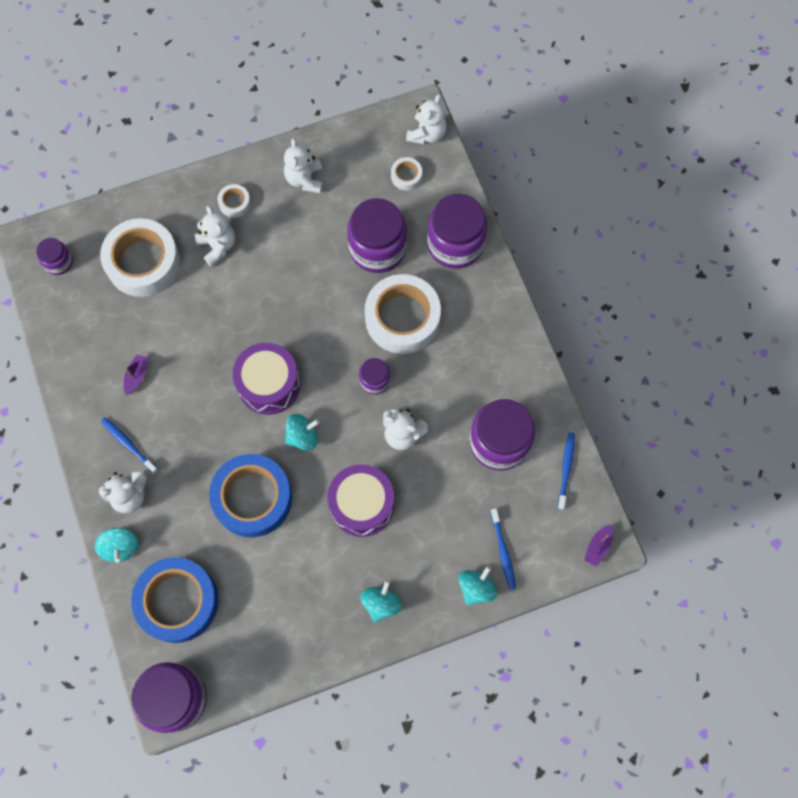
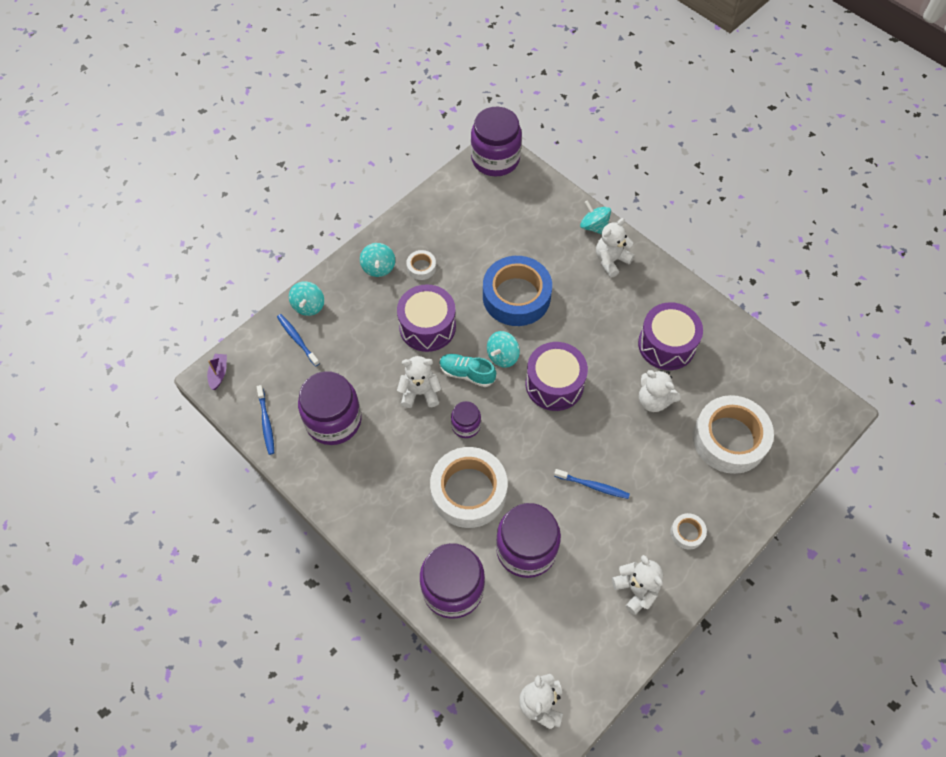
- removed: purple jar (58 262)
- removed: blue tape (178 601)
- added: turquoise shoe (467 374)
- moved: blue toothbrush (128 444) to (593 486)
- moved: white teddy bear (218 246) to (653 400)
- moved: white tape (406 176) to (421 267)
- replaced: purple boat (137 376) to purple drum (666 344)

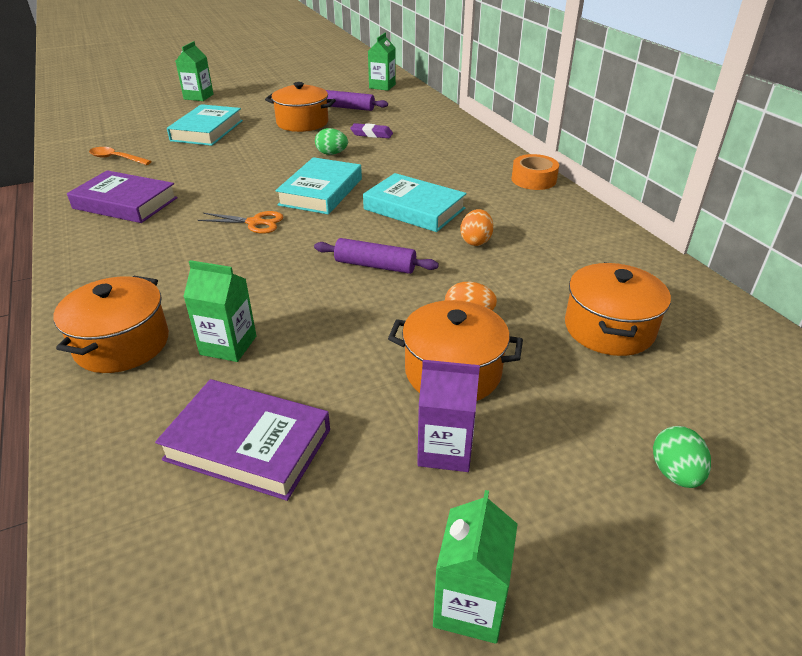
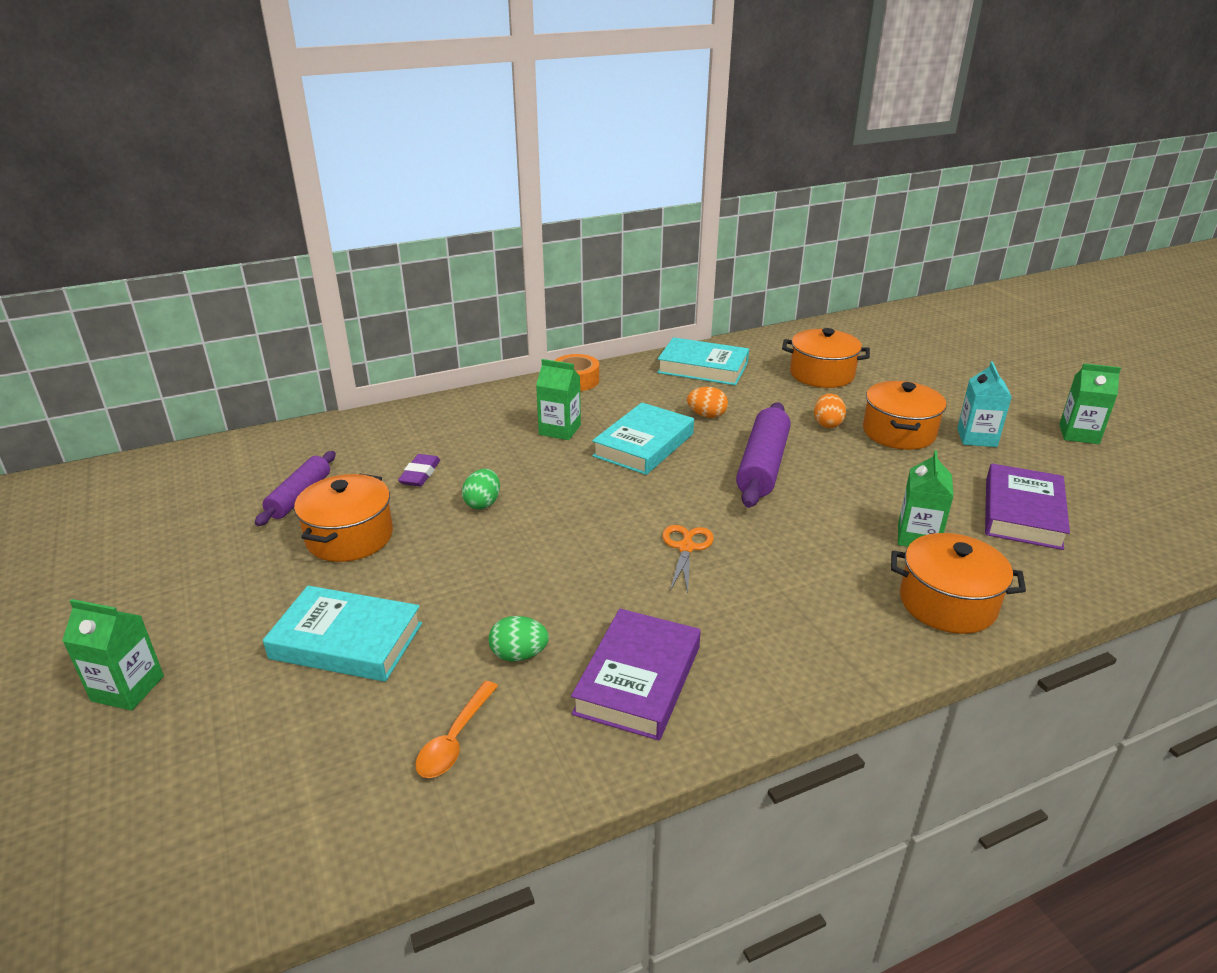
- moved: turquoise book (321 192) to (703 367)
- moved: green carton (382 86) to (560 430)
- moved: green egg (675 473) to (519 655)
- recoloured: purple carton (445 449) to turquoise carton (976 437)
- resized: purple rolling pin (375 265) = (762 466) x1.55

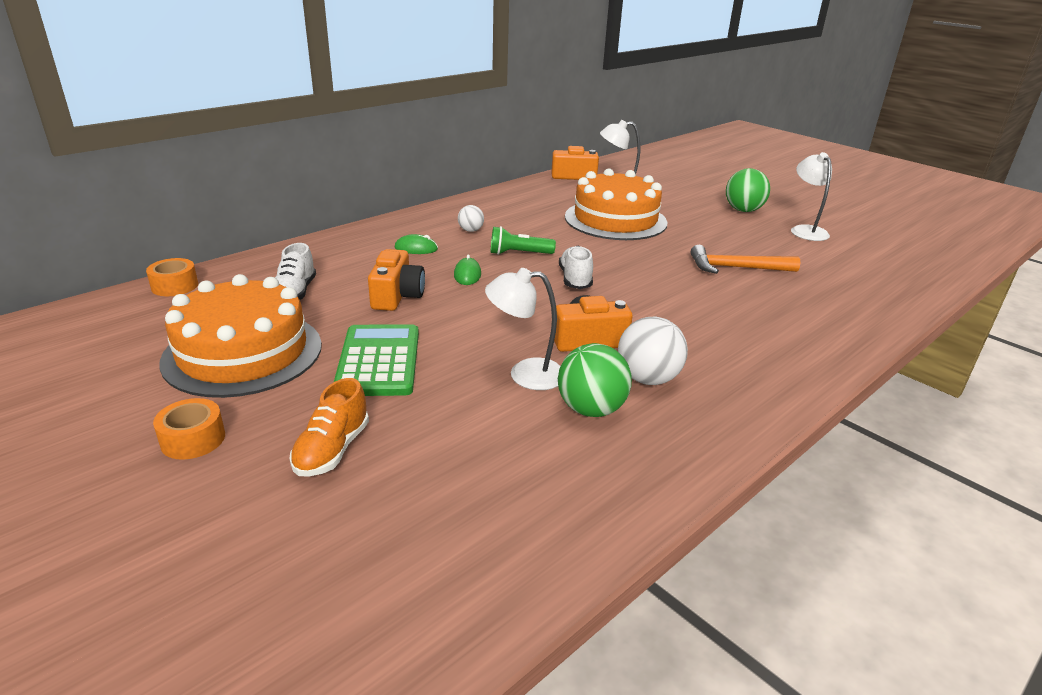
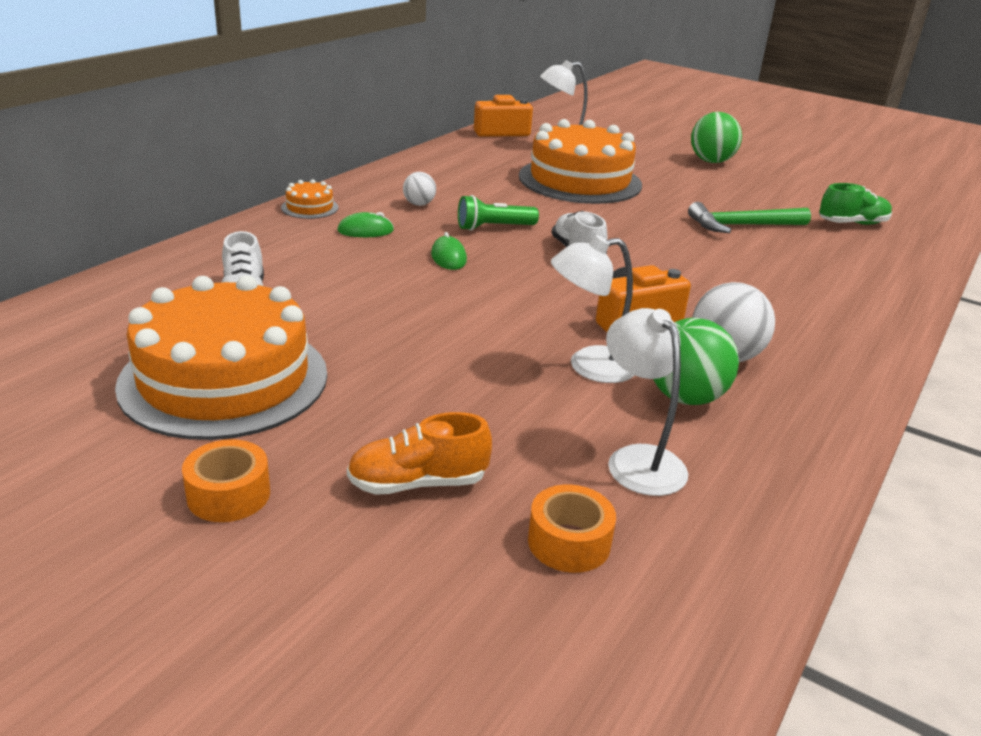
- removed: green calculator (379 361)
- removed: orange camera (397 296)
- added: orange cake (309 207)
- added: green shoe (852 223)
- moved: orange tape (175 286) to (569 542)
- moved: white lamp (805 230) to (638 460)
- recoloured: orange hammer (736 268) to green hammer (742 225)
- turned: orange shoe (332 450) = (418 483) 75 degrees clockwise

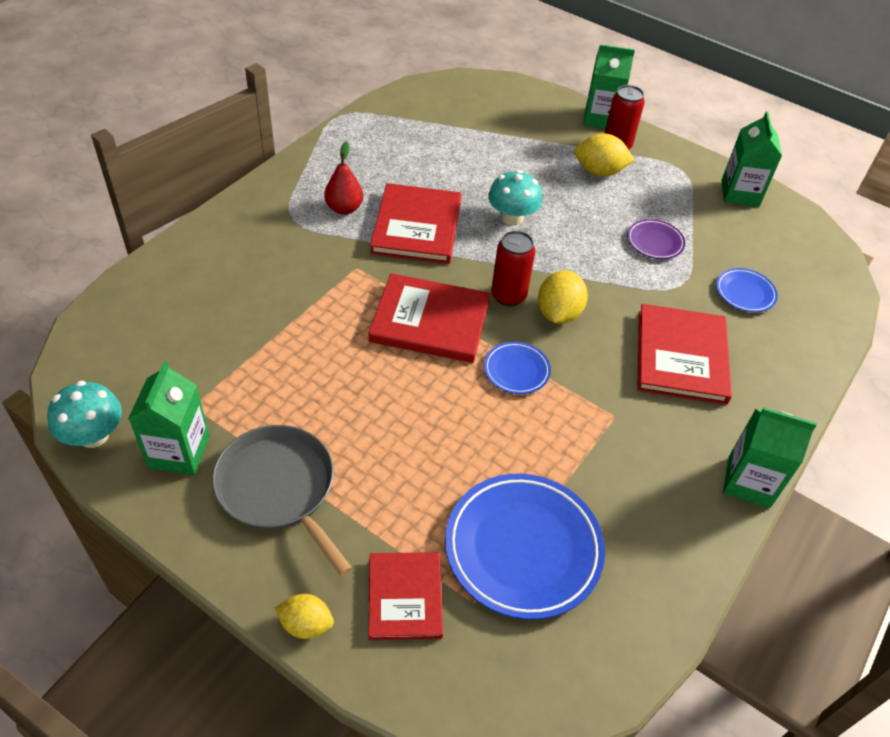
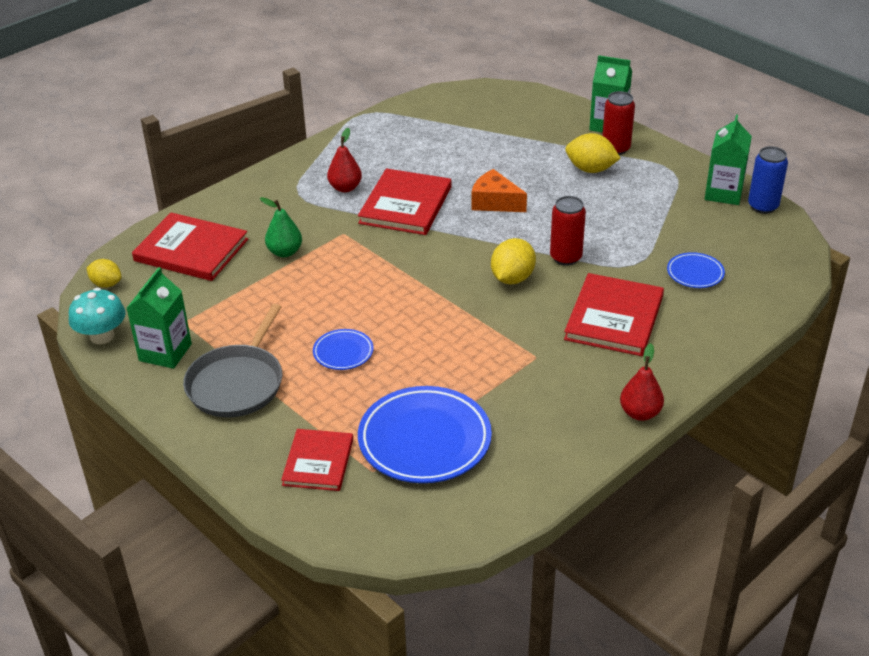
- removed: purple plate (655 242)
- added: green pear (285 252)
- added: blue can (763 206)
- moved: yellow lemon (306 624) to (106 284)
- moved: red book (430 321) to (191 250)
- moved: blue plate (516 370) to (343 352)
- moved: red can (508 296) to (565 257)
- replaced: turquoise mushroom (512 217) to orange cheese (495 202)
- replaced: green carton (748 482) to red pear (640 413)
- turned: grey pan (279 489) = (237 383) 135 degrees counterclockwise

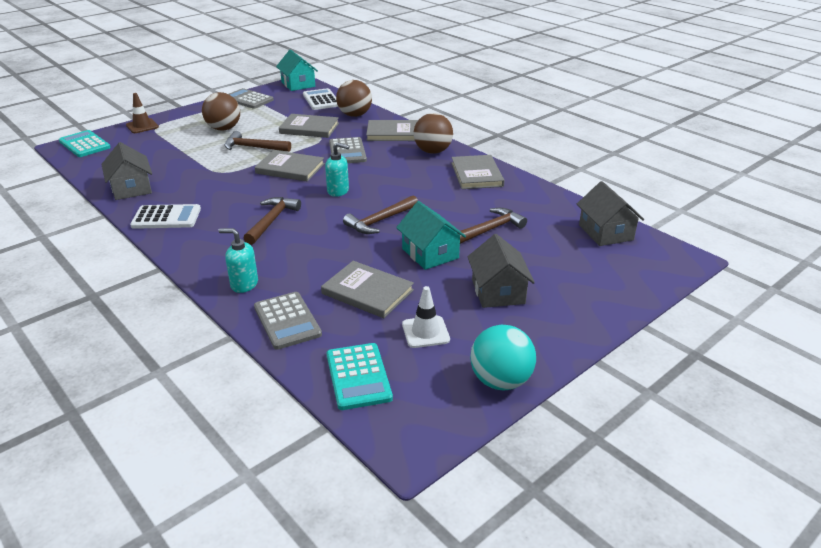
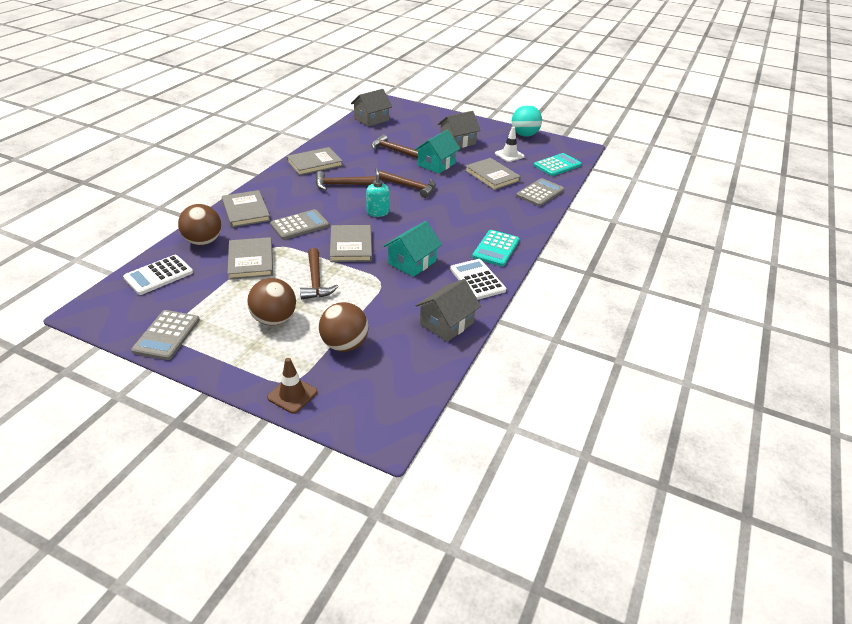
- removed: turquoise soap dispenser (244 284)
- moved: turquoise calculator (85 144) to (496 248)
- moved: brown hammer (272 220) to (341 185)
- moved: turquoise house (298 84) to (412 262)
- moved: brown ball (433 151) to (344 345)
- turned: grey book (367 292) = (492 176) 45 degrees counterclockwise

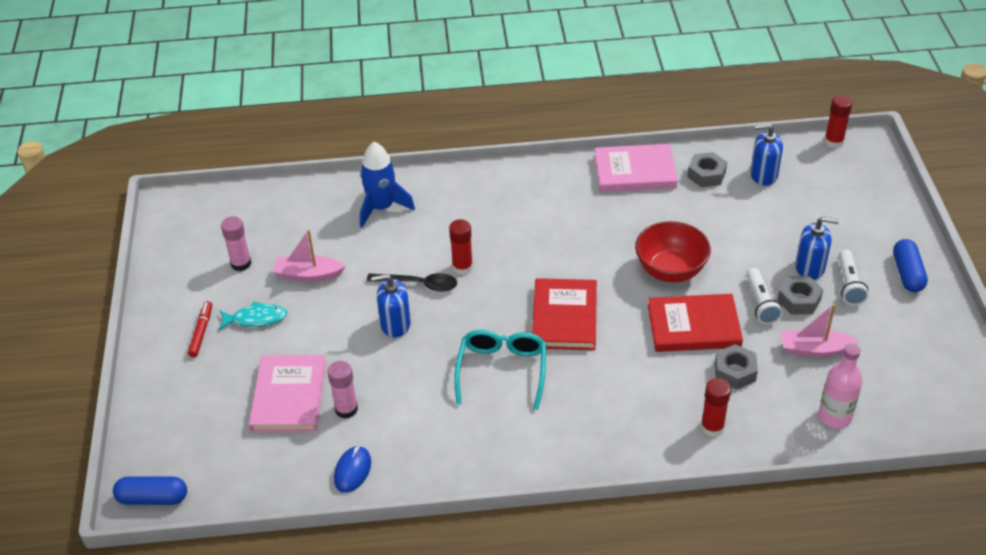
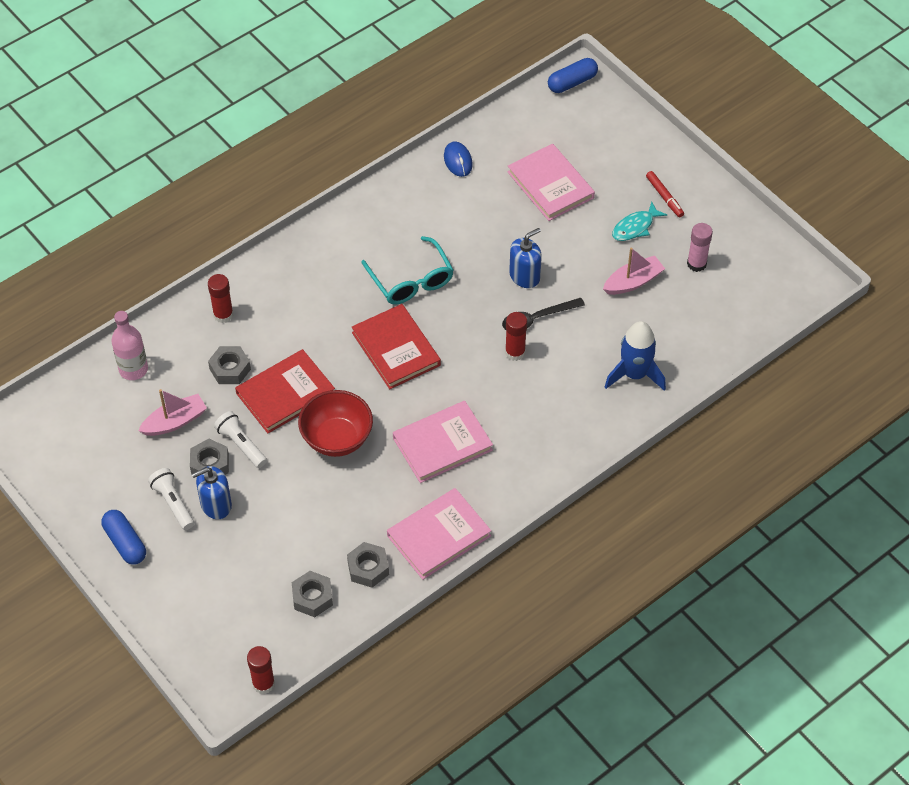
- removed: pink glue stick (346 409)
- added: pink book (442 444)
- replaced: blue soap dispenser (763 175) to grey nut (312 597)

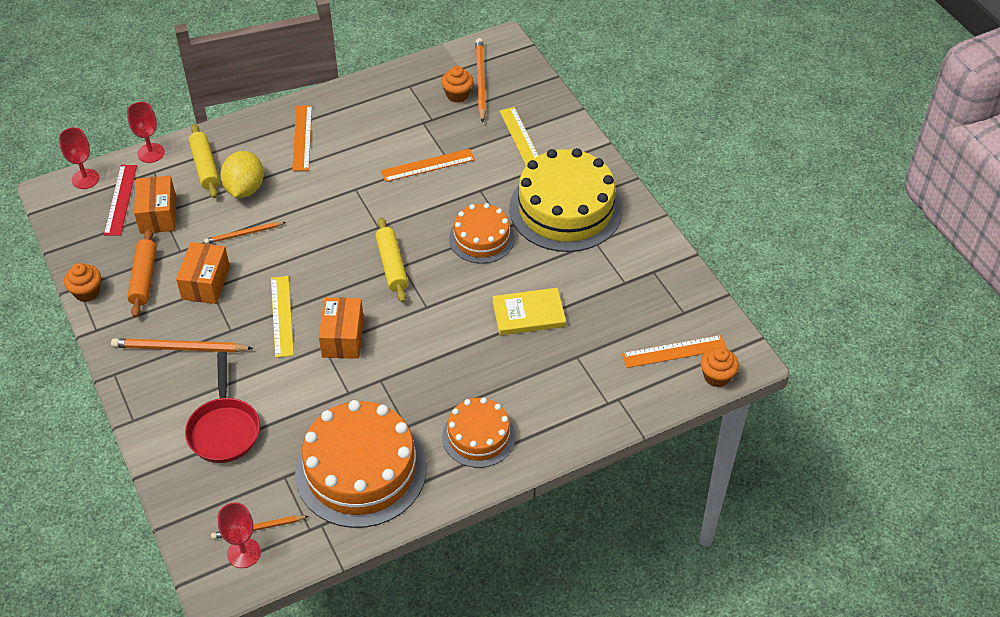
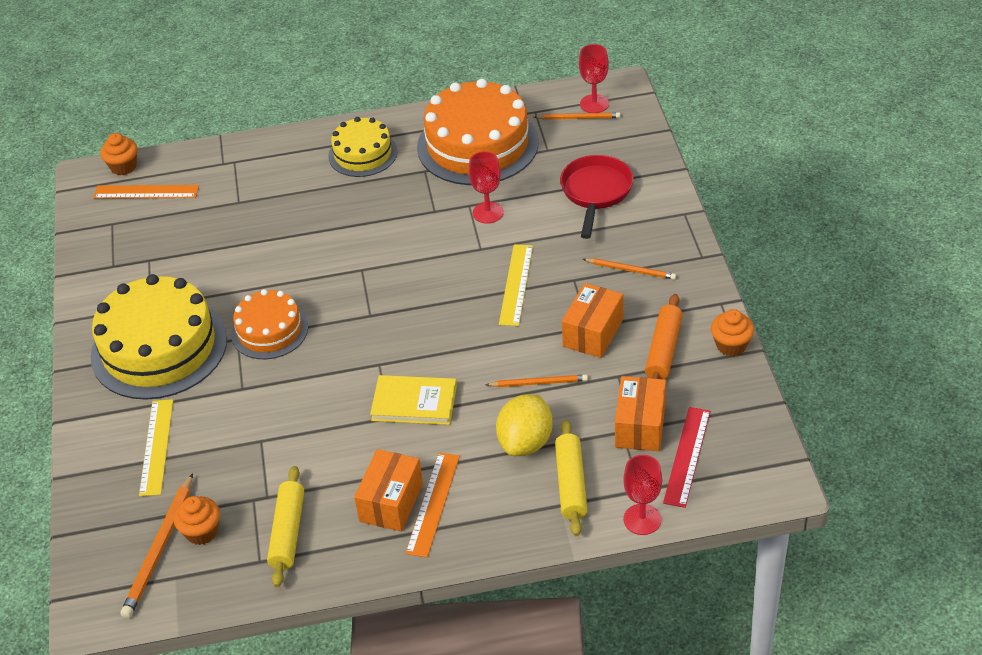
- removed: orange ruler (428 165)
- moved: red goblet (85 179) to (488 212)
- moved: orange box (343 338) to (391 502)
- moved: yellow rolling pin (392 265) to (288 532)
- moved: yellow book (528 314) to (414 403)
- recoloured: orange cake (478 436) to yellow cake (363 154)
- resized: orange pencil (179 348) = (631 270) x0.62

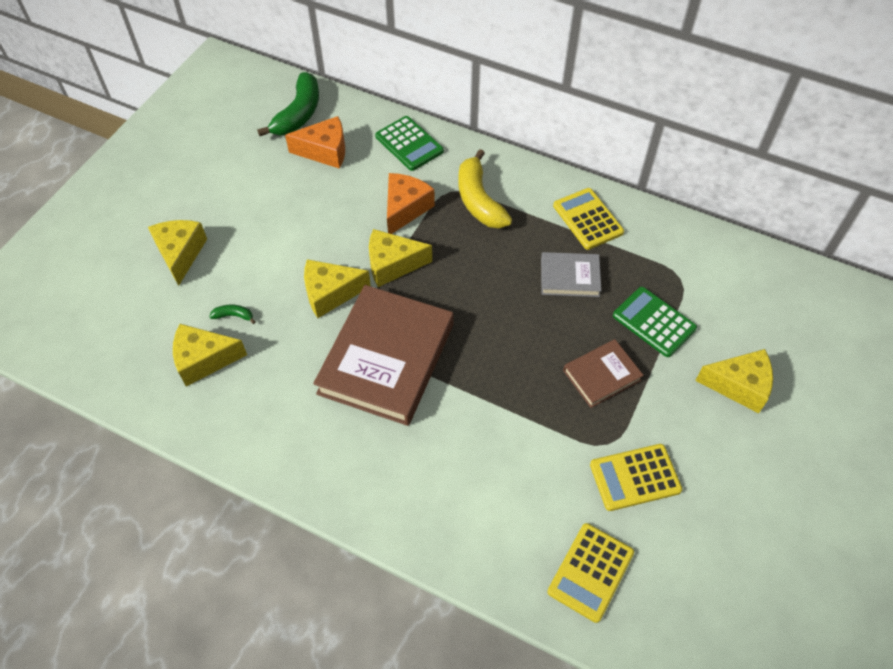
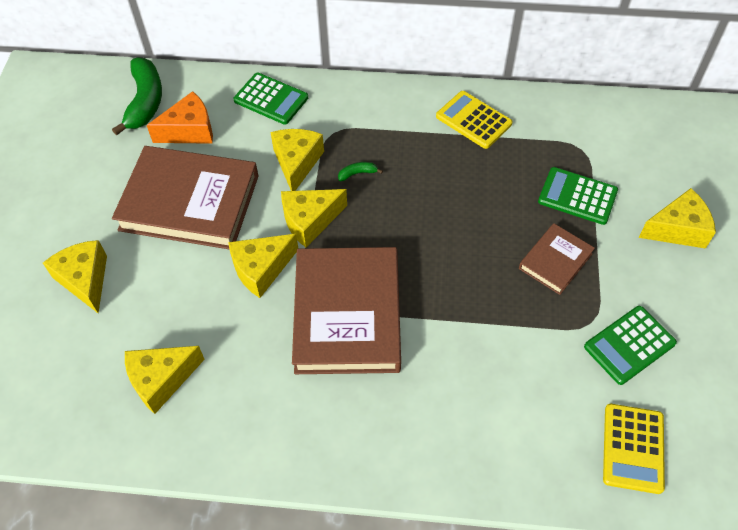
- removed: yellow banana (479 200)
- removed: grey book (569 277)
- added: brown book (190 202)
- moved: green banana (234 316) to (357 173)
- recoloured: orange cheese (405 209) to yellow cheese (297 163)
- recoloured: yellow calculator (635 477) to green calculator (629 345)

